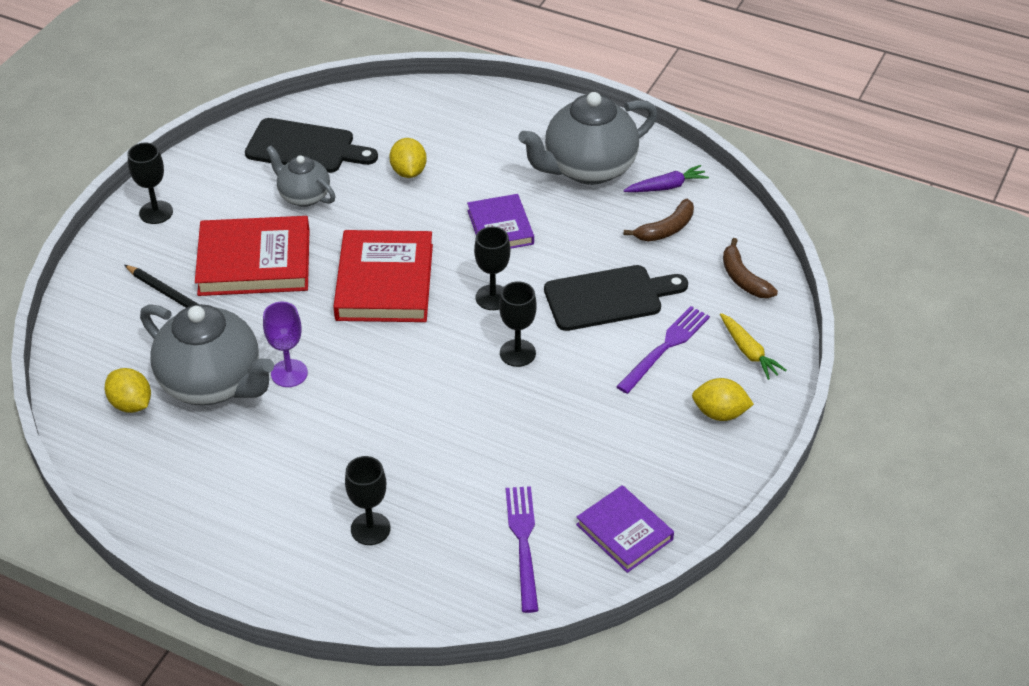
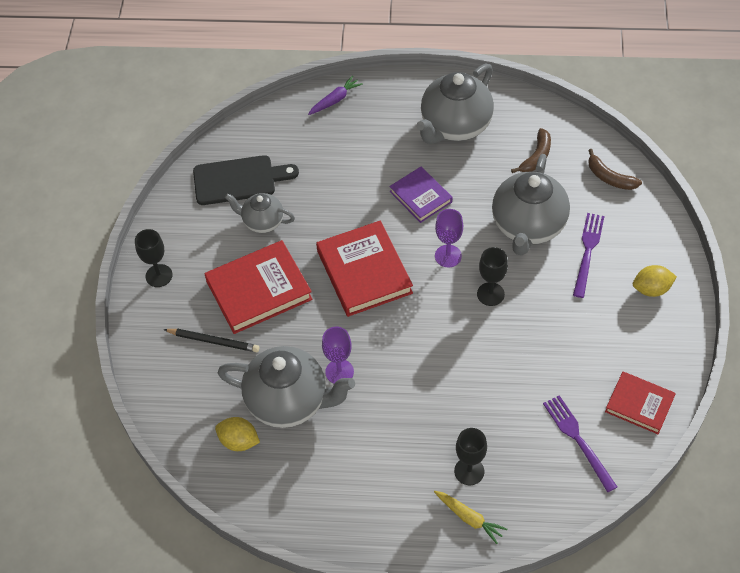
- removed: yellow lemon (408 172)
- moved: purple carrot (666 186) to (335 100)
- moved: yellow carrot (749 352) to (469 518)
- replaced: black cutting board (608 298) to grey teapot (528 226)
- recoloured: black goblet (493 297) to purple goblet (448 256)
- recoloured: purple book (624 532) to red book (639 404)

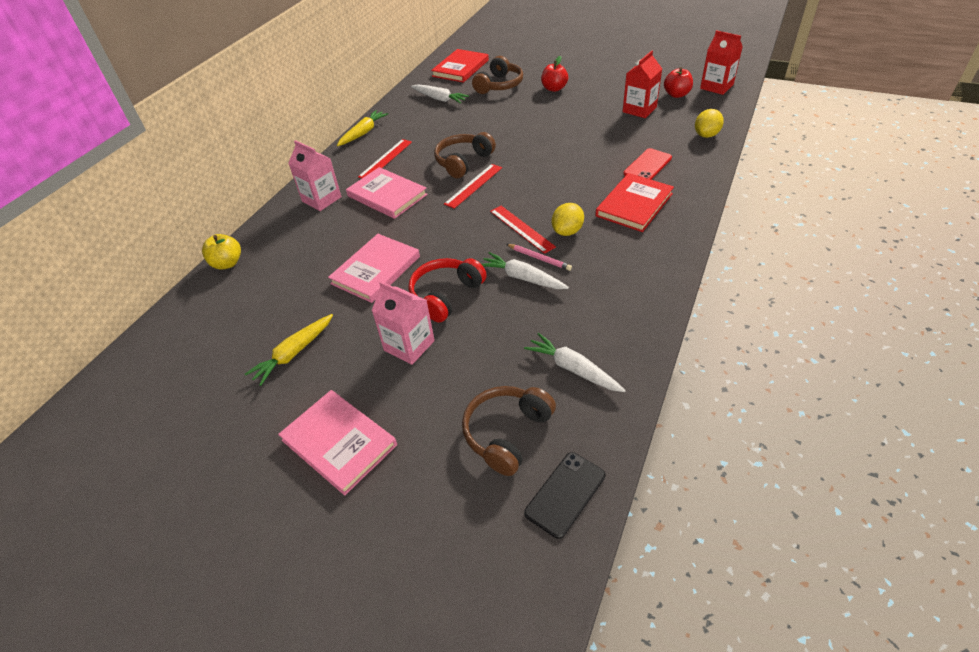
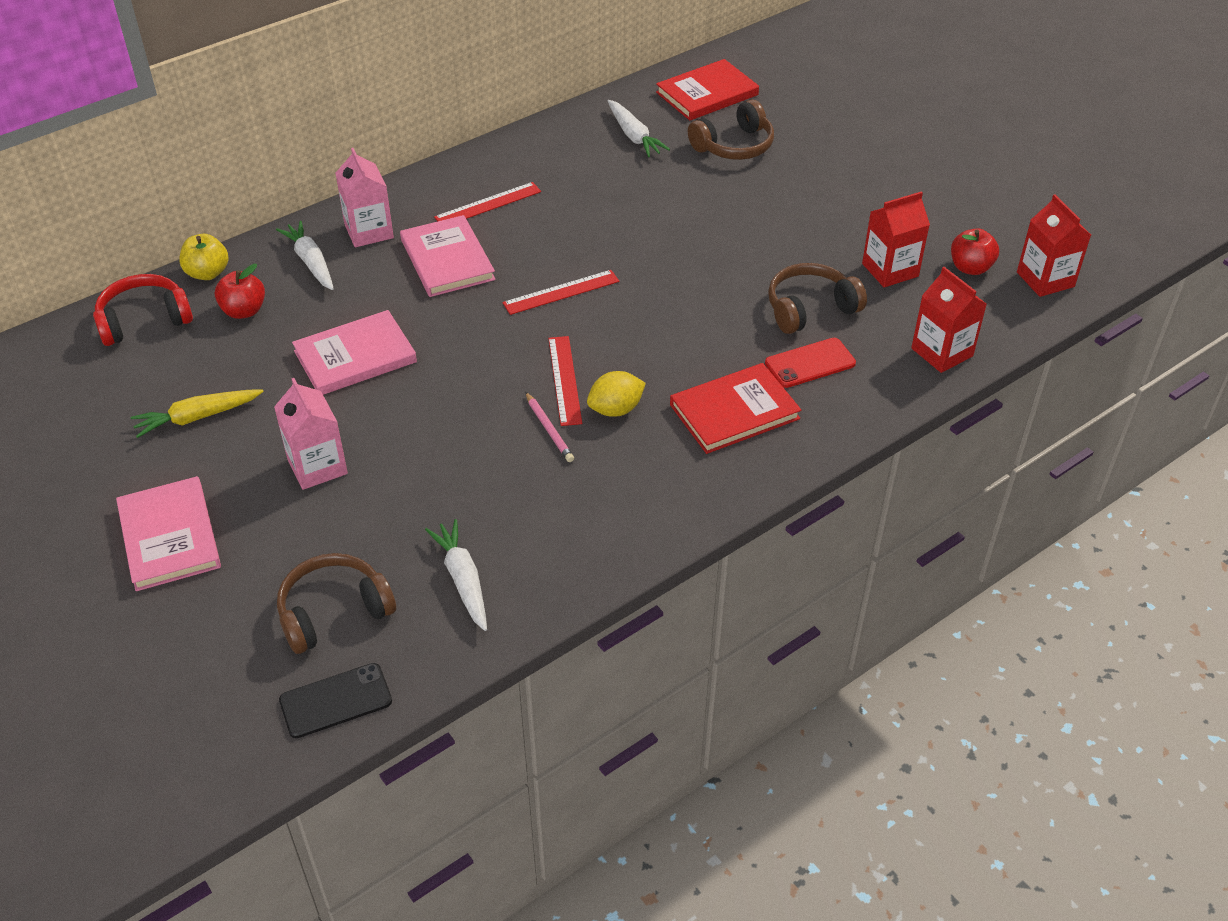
- removed: yellow carrot (363 133)
- moved: red headphones (445 295) to (144 320)
- moved: brown headphones (463 162) to (810 308)
- moved: white carrot (522 278) to (311 262)
- moved: red apple (554 88) to (244 311)
- replaced: yellow lemon (706 135) to red carton (942 352)

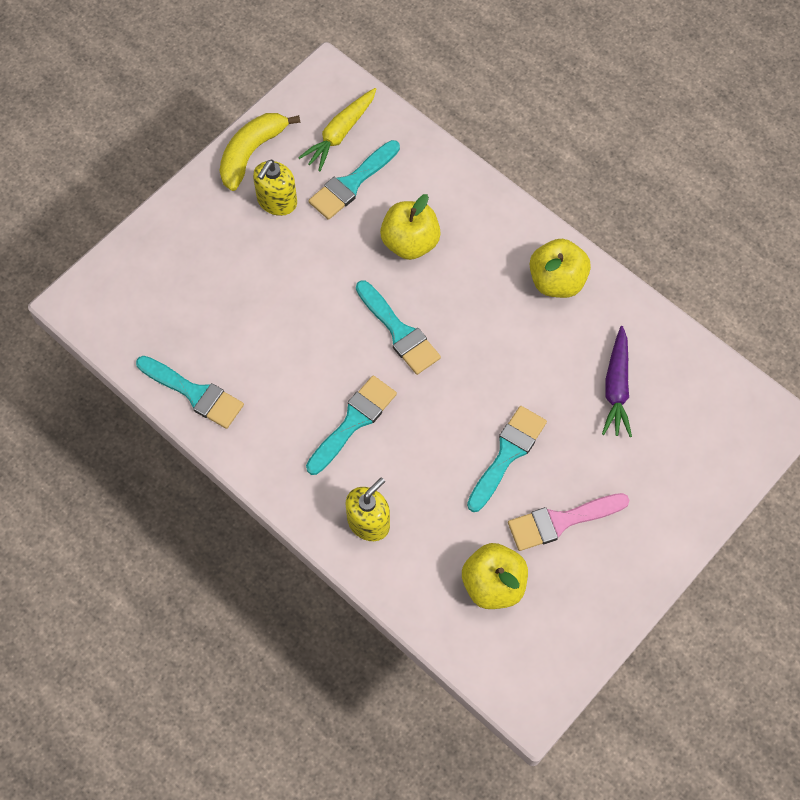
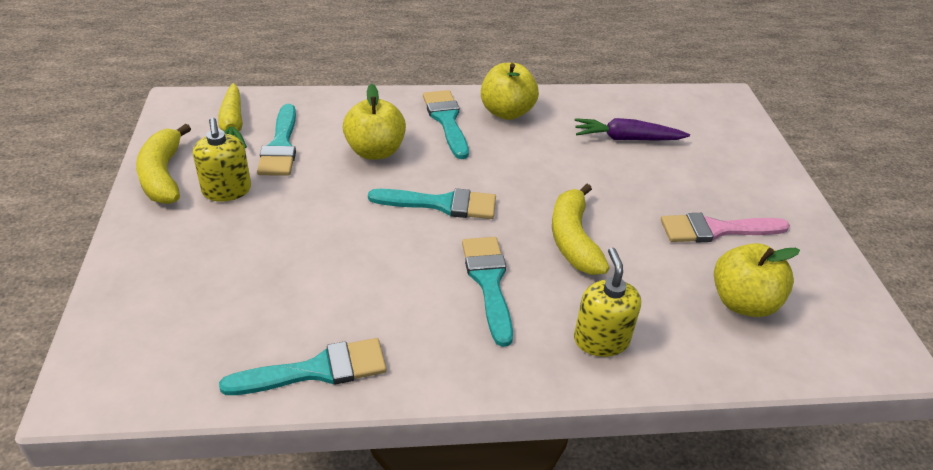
- added: yellow banana (573 240)
- moved: turquoise brush (507 454) to (446 120)
- turned: pink brush (561 521) = (716 230) 60 degrees clockwise
- turned: purple carrot (616 387) = (626 139) 135 degrees clockwise

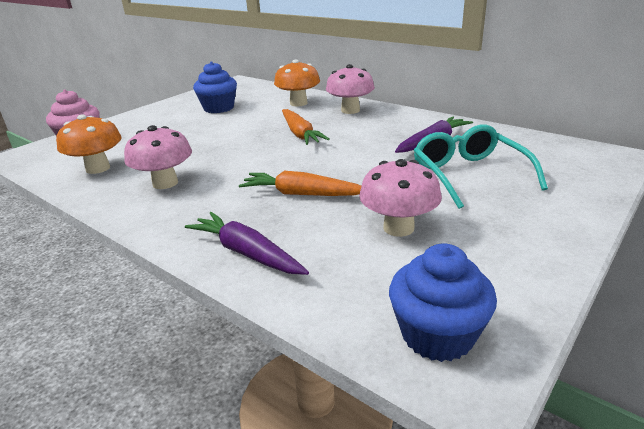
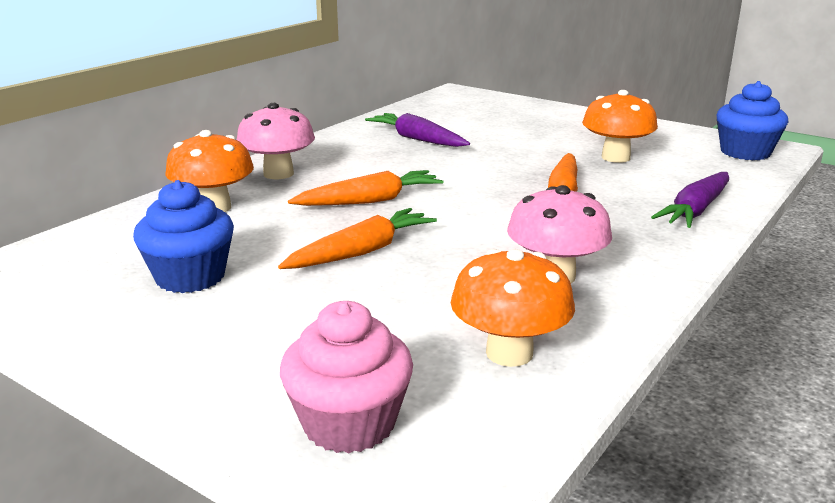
- removed: turquoise glasses (468 174)
- added: orange carrot (361 252)
- recoloured: pink mushroom (398 228) to orange mushroom (615 157)

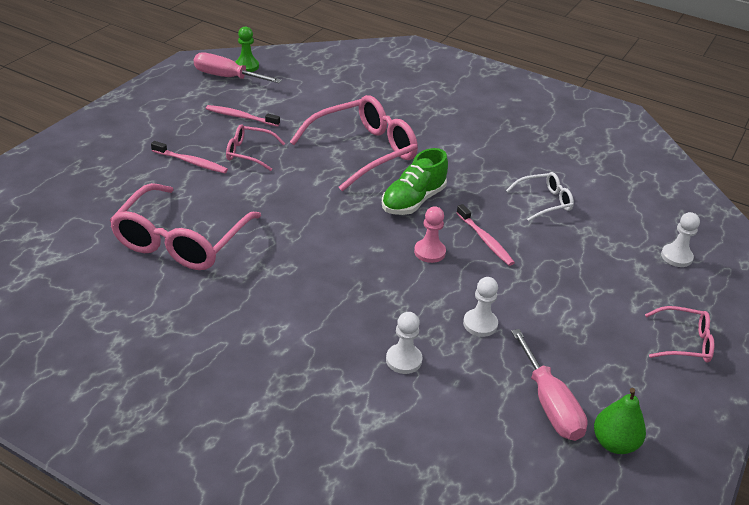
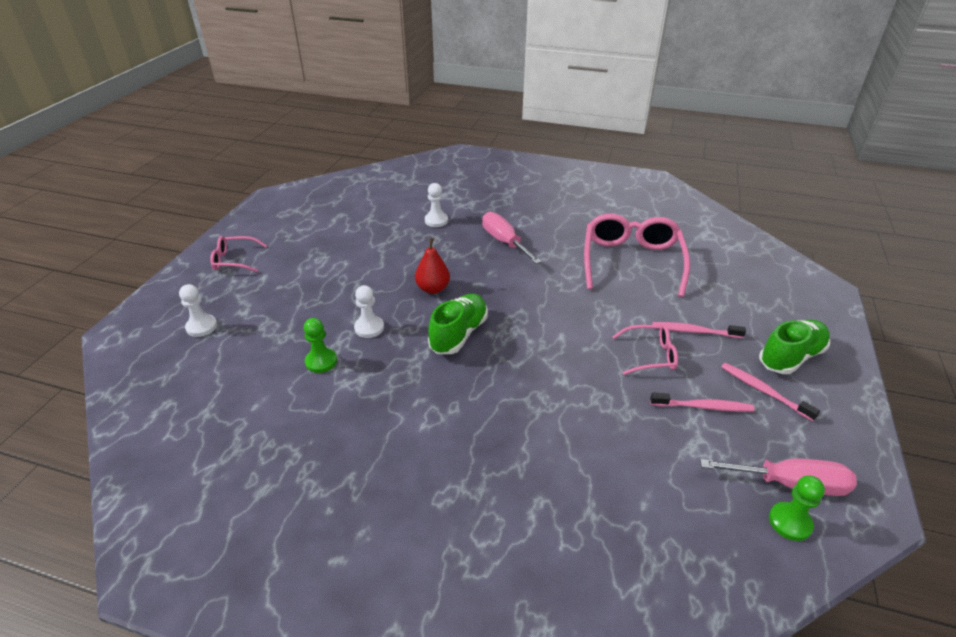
- removed: pink glasses (364 151)
- removed: green pear (614 443)
- added: green shoe (791 357)
- moved: pink toothbrush (485 240) to (763 391)
- moved: white pawn (480 324) to (369 328)
- moved: pink screwdriver (549 404) to (504 242)
- replaced: pink pawn (429 252) to red pear (433 289)
- replaced: white glasses (544 202) to green pawn (321 361)

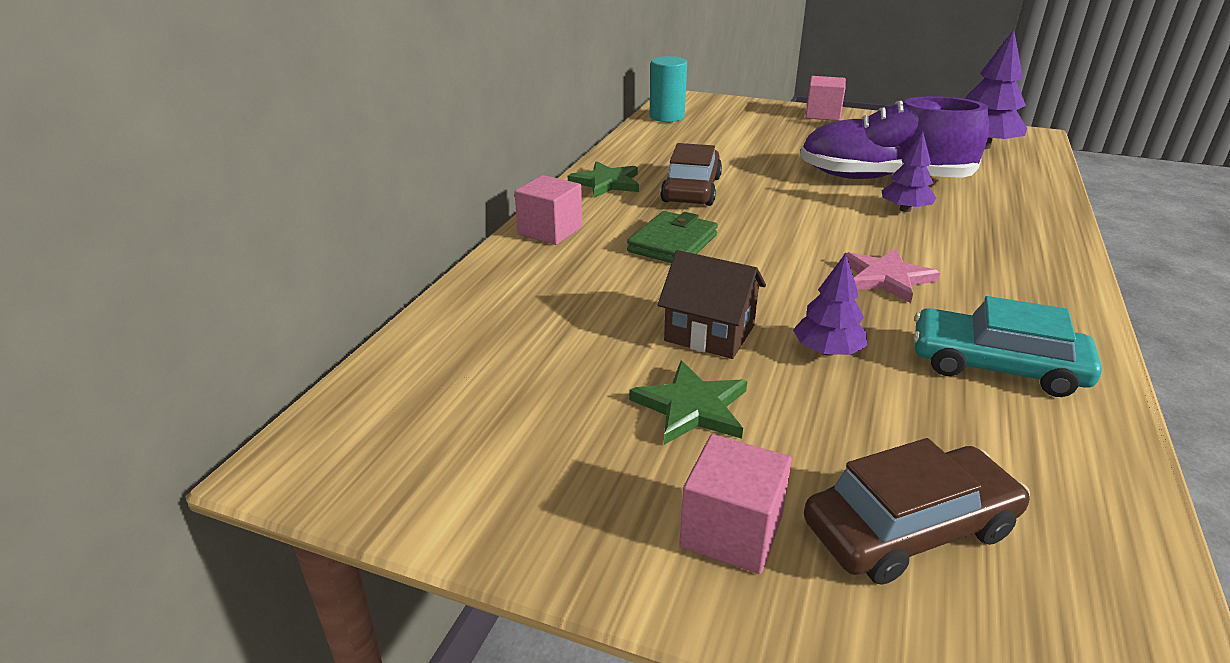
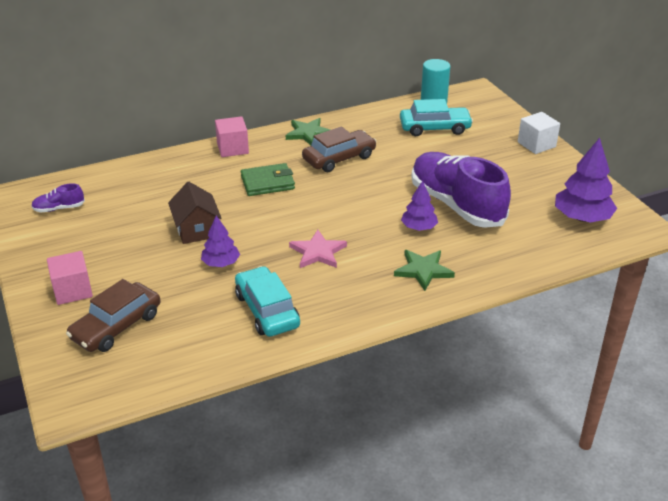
- added: purple shoe (59 208)
- added: turquoise car (434 128)
- moved: green star (692 407) to (423 270)
- recoloured: pink cube (822 114) to white cube (536 144)
- turned: brown car (910 529) = (116 326) 105 degrees clockwise

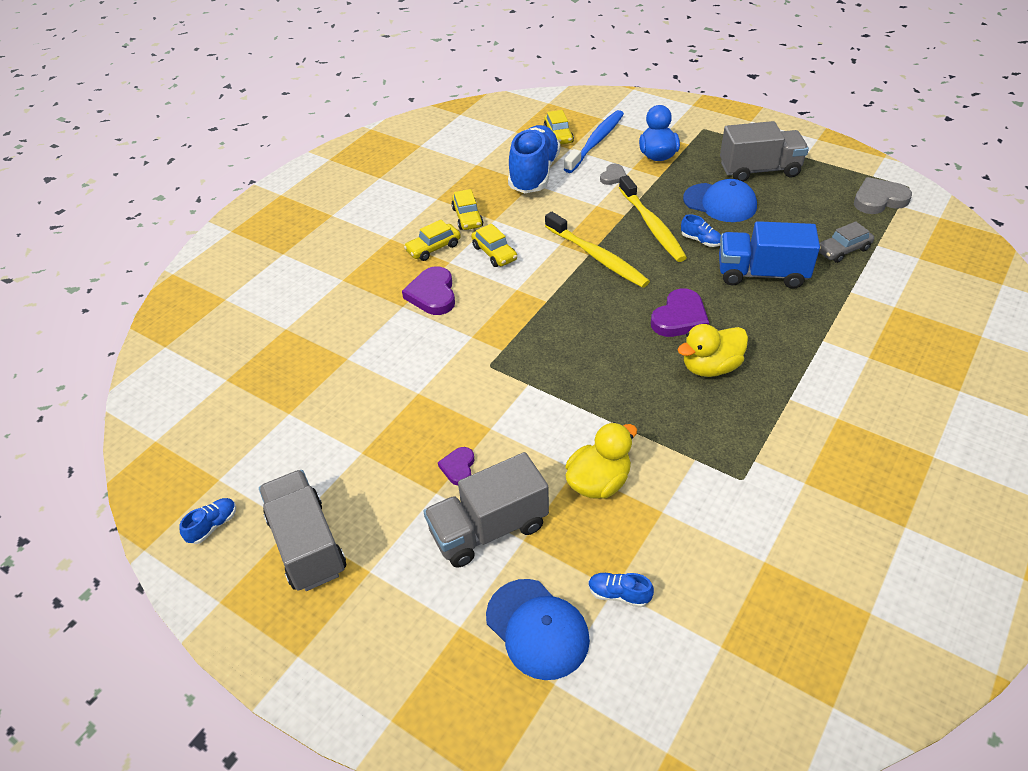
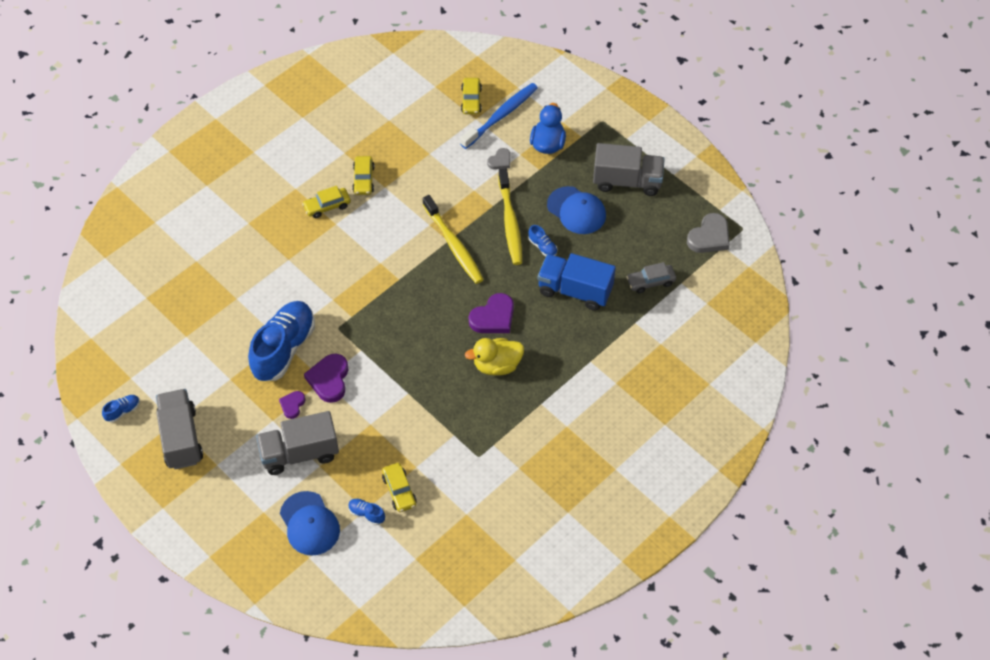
- removed: yellow duck (598 482)
- moved: purple heart (432 294) to (329 379)
- moved: yellow car (494 253) to (399 491)
- moved: blue shoe (534 174) to (284 349)
- turned: grey heart (879 199) = (709 237) 135 degrees clockwise

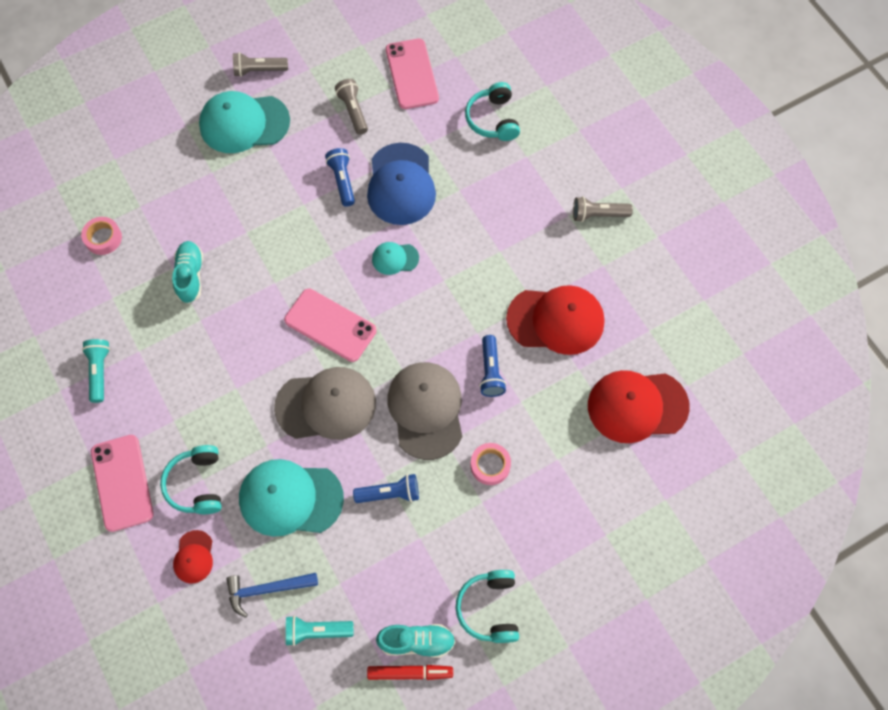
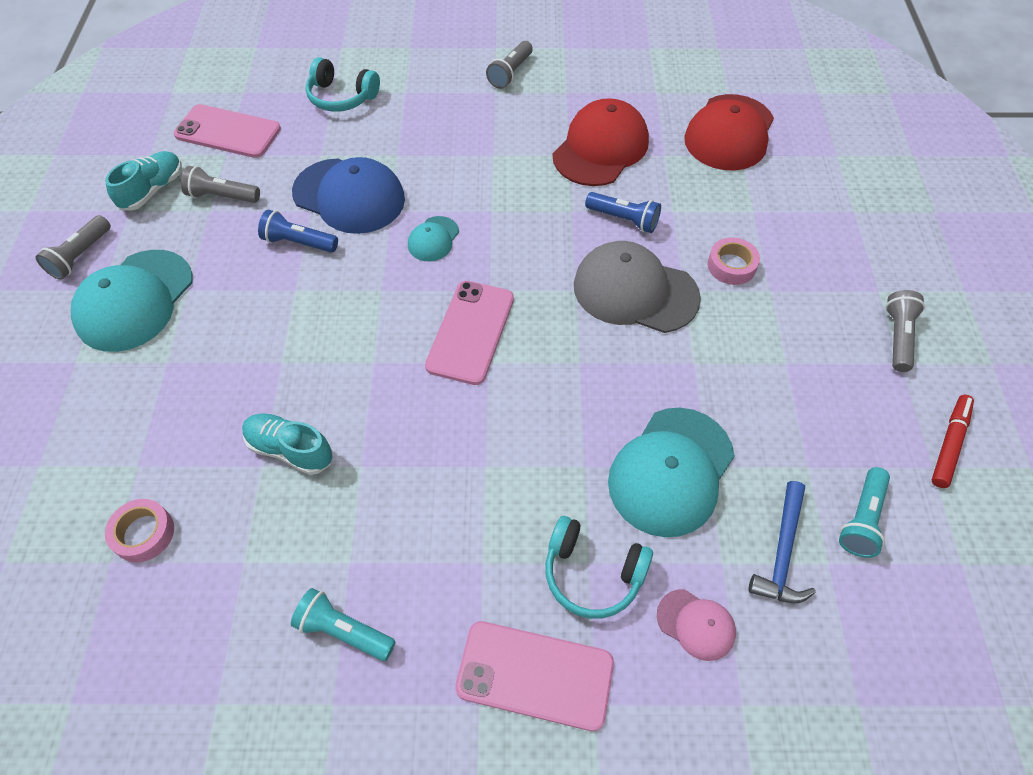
- removed: grey cap (326 405)
- removed: blue flashlight (390 493)
- moved: turquoise shoe (416 641) to (153 190)
- replaced: turquoise headphones (489 608) to grey flashlight (897 337)
- recoloured: red cap (194 557) to pink cap (696 624)
- turned: pink phone (330 325) = (470 332) 45 degrees counterclockwise

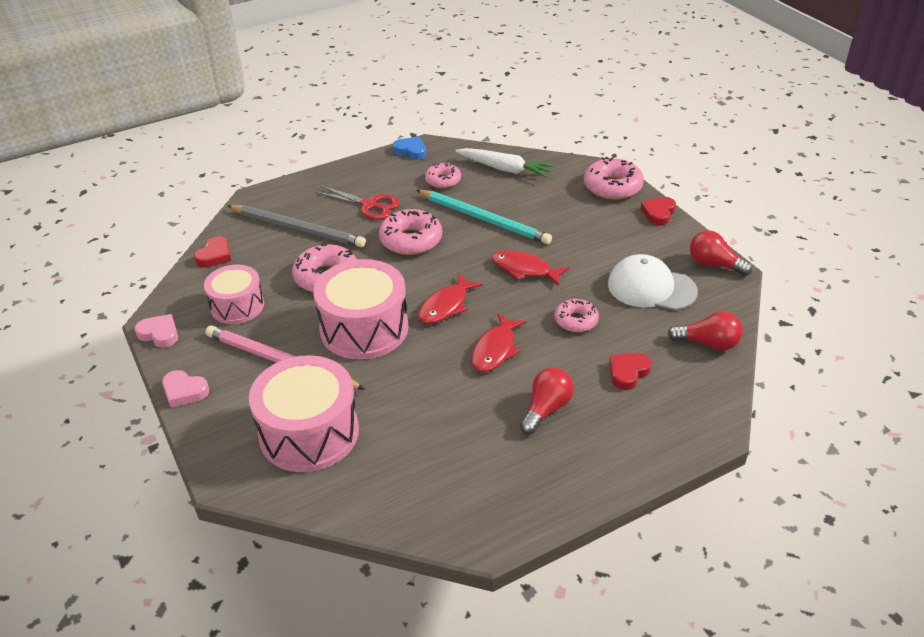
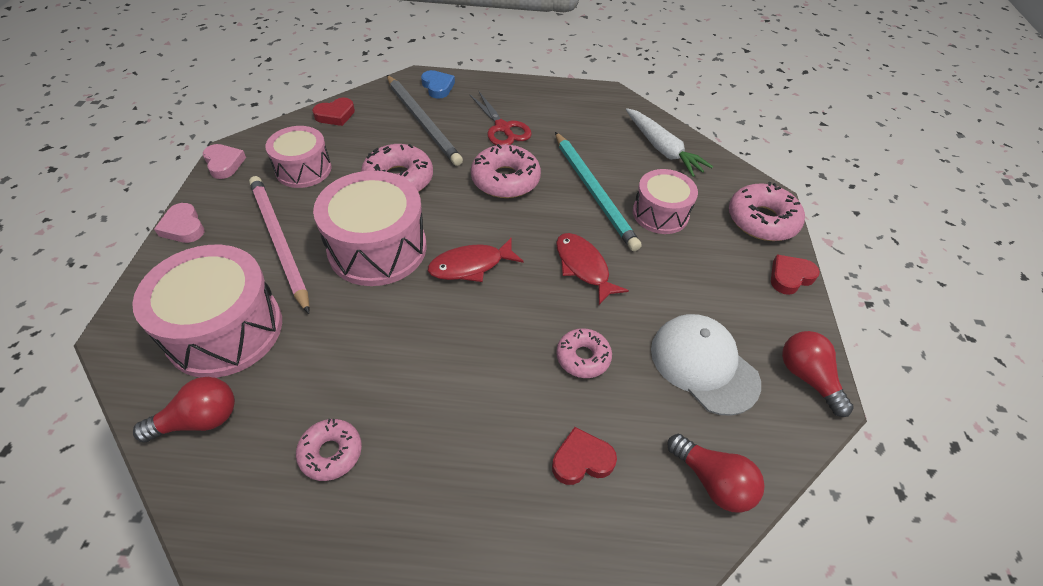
- removed: red fish (495 350)
- added: pink drum (660 213)
- moved: blue heart (411 151) to (438 87)
- moved: pink donut (443 180) to (331 453)
- moved: red light bulb (546 409) to (199 420)

